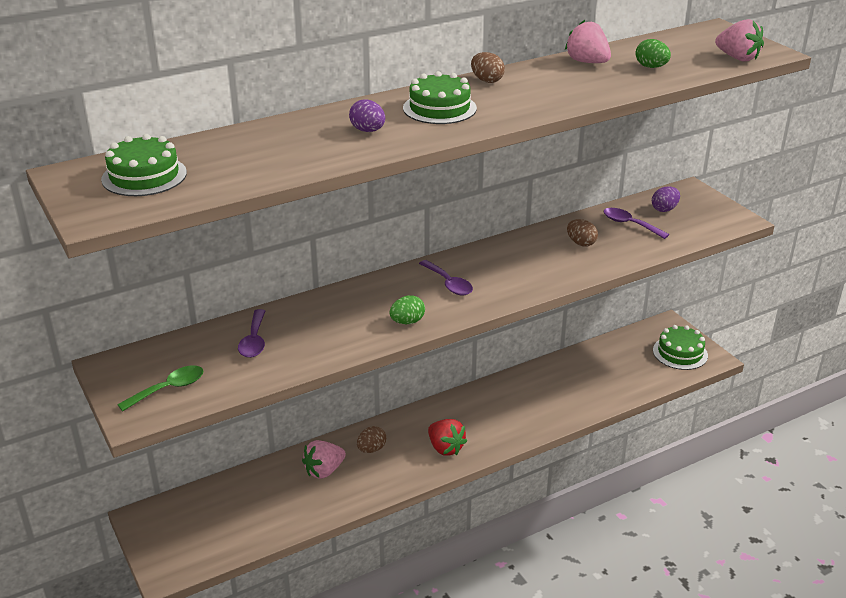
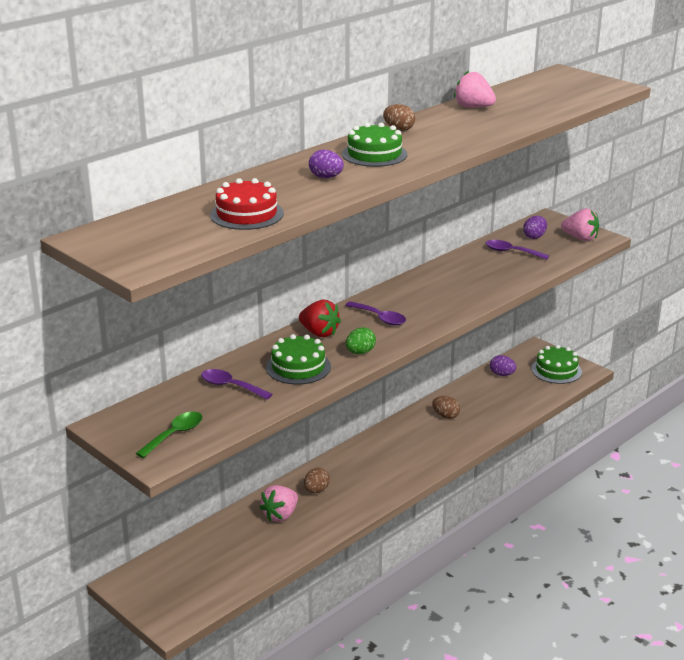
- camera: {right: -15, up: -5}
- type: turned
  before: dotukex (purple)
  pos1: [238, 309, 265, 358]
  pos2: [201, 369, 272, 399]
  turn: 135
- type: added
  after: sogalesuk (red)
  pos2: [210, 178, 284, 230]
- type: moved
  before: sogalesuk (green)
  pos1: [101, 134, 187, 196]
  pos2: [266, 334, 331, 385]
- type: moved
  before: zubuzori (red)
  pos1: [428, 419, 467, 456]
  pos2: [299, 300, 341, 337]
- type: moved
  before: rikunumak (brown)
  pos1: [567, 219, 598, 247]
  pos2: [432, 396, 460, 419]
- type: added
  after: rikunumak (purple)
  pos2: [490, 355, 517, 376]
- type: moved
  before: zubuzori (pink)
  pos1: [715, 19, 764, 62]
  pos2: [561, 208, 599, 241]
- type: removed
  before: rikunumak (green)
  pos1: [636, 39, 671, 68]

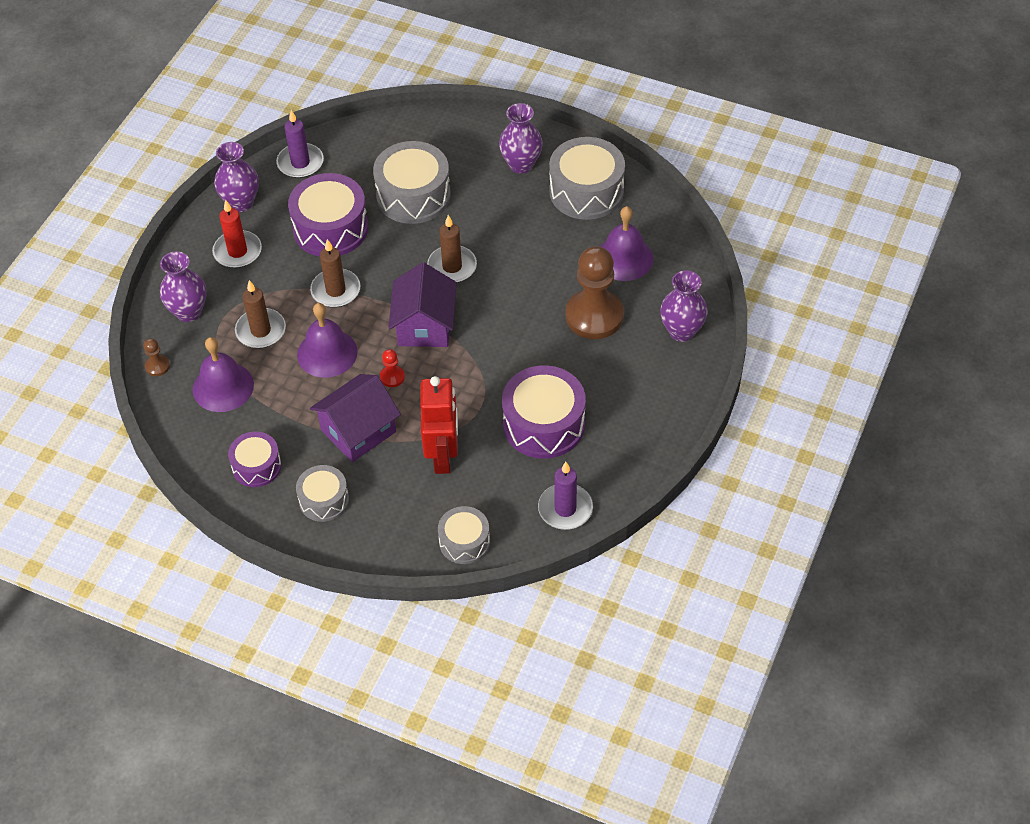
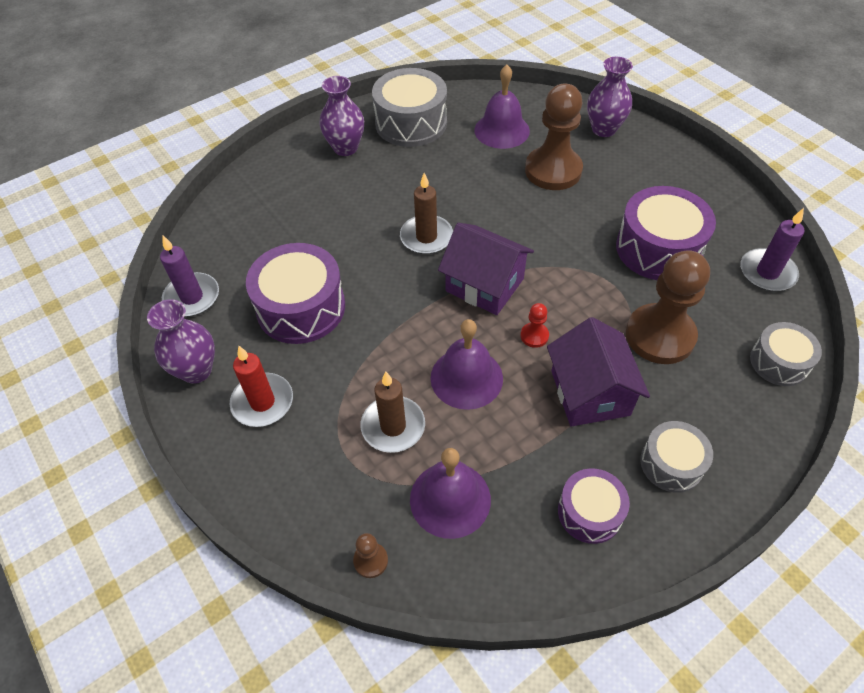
- camera: {right: -60, up: 0}
- type: replaced
  before: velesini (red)
  after: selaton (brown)
  pos1: [420, 376, 458, 474]
  pos2: [626, 250, 710, 364]
- type: removed
  before: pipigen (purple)
  pos1: [160, 251, 206, 322]
- type: removed
  before: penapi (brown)
  pos1: [310, 239, 360, 308]
- type: removed
  before: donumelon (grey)
  pos1: [373, 141, 451, 224]

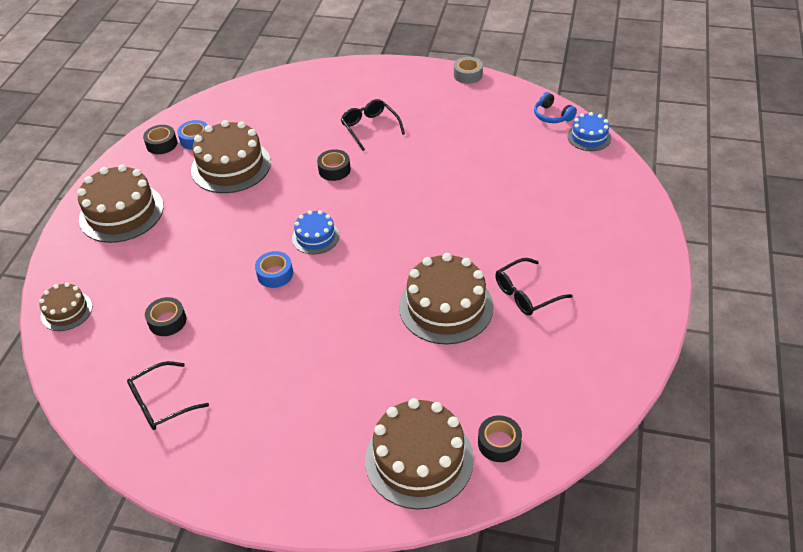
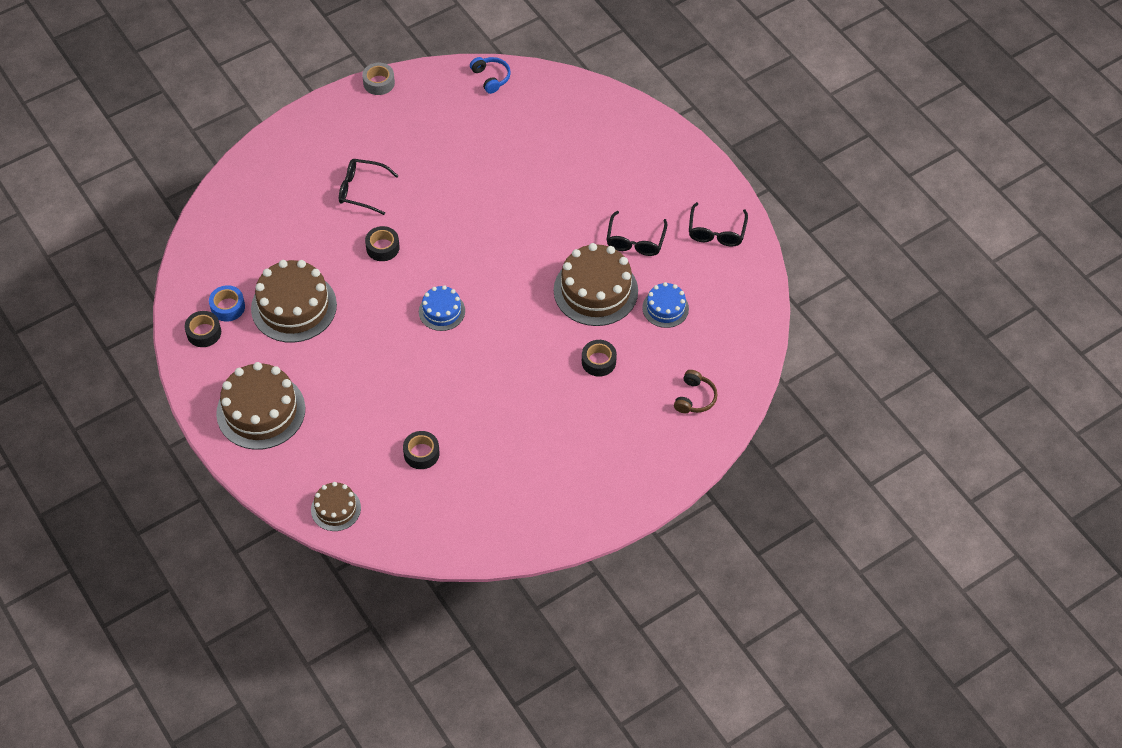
- camera: {right: -50, up: 10}
- type: turned
  before: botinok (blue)
  pos1: [534, 92, 577, 123]
  pos2: [470, 57, 511, 94]
  turn: -120
- type: moved
  before: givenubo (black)
  pos1: [478, 415, 522, 462]
  pos2: [582, 340, 617, 377]
- type: moved
  before: sogalesuk (blue)
  pos1: [567, 112, 611, 151]
  pos2: [642, 282, 689, 328]
- type: replaced
  before: sogalesuk (brown)
  after: botinok (brown)
  pos1: [365, 398, 474, 509]
  pos2: [674, 370, 717, 413]
- type: moved
  before: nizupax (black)
  pos1: [127, 361, 209, 430]
  pos2: [689, 202, 748, 247]
- type: removed
  before: givenubo (blue)
  pos1: [255, 251, 293, 288]

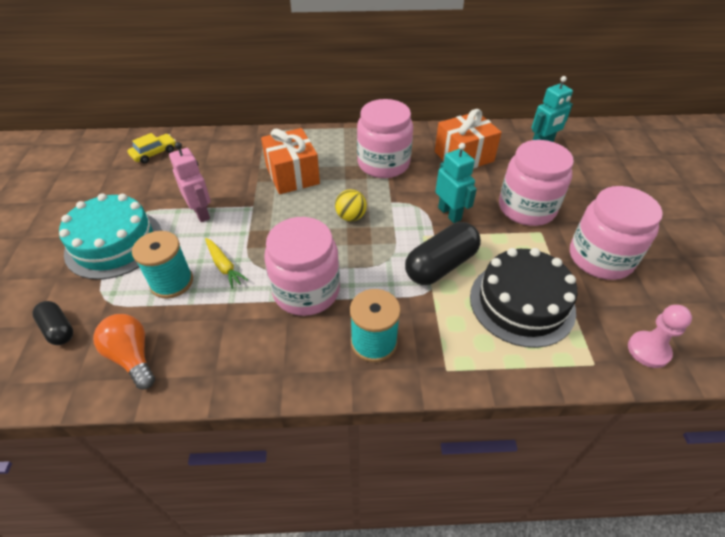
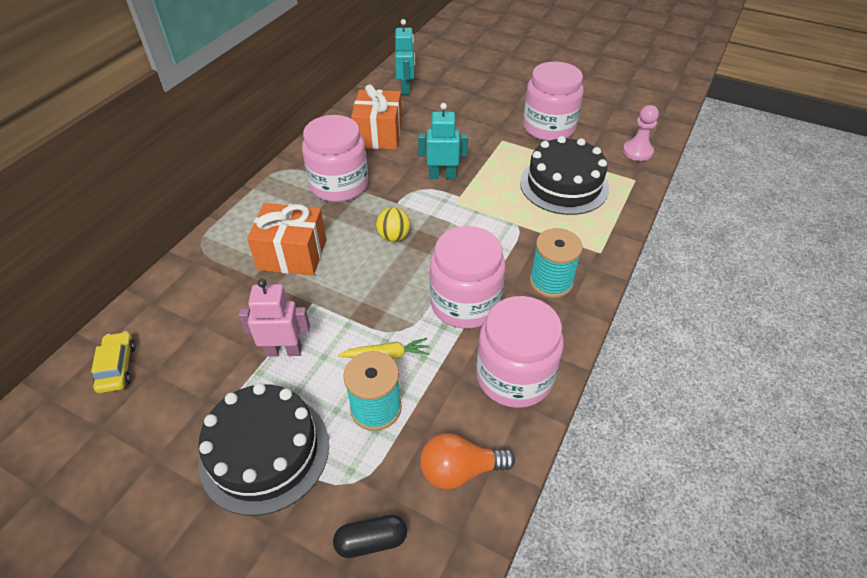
- camera: {right: -60, up: 0}
- type: recoloured
  before: sogalesuk (turquoise)
  after: sogalesuk (black)
  pos1: [59, 193, 162, 280]
  pos2: [198, 383, 329, 516]
- type: moved
  before: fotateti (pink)
  pos1: [499, 140, 574, 226]
  pos2: [476, 296, 564, 408]
- type: removed
  before: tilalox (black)
  pos1: [405, 222, 481, 285]

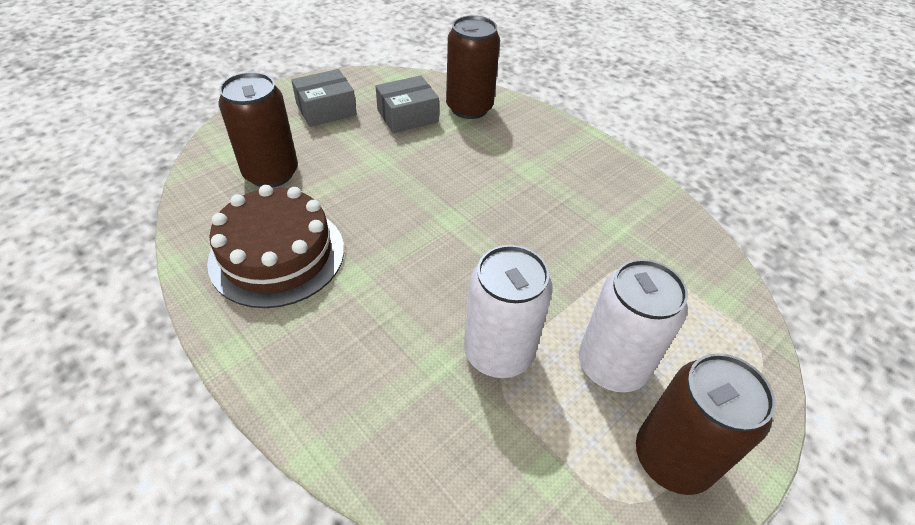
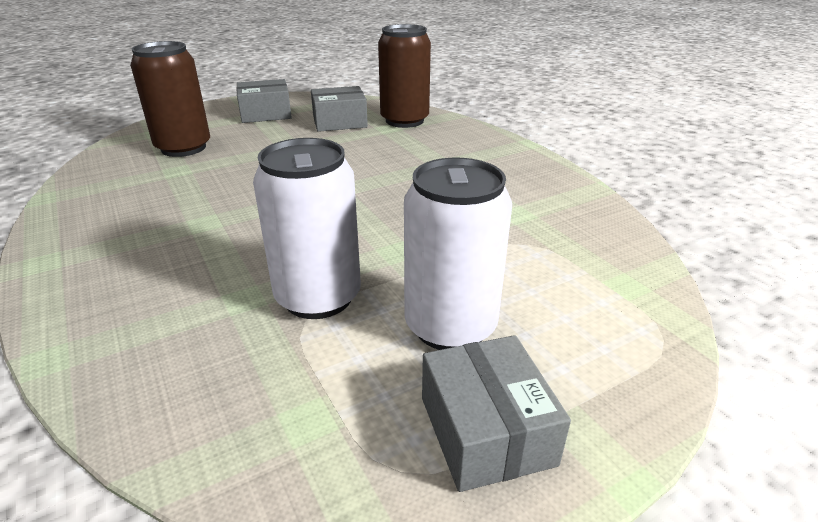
- camera: {right: 15, up: -15}
- type: replaced
  before: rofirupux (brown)
  after: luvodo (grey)
  pos1: [636, 353, 775, 495]
  pos2: [422, 335, 571, 492]
- type: removed
  before: sogalesuk (brown)
  pos1: [207, 185, 344, 308]

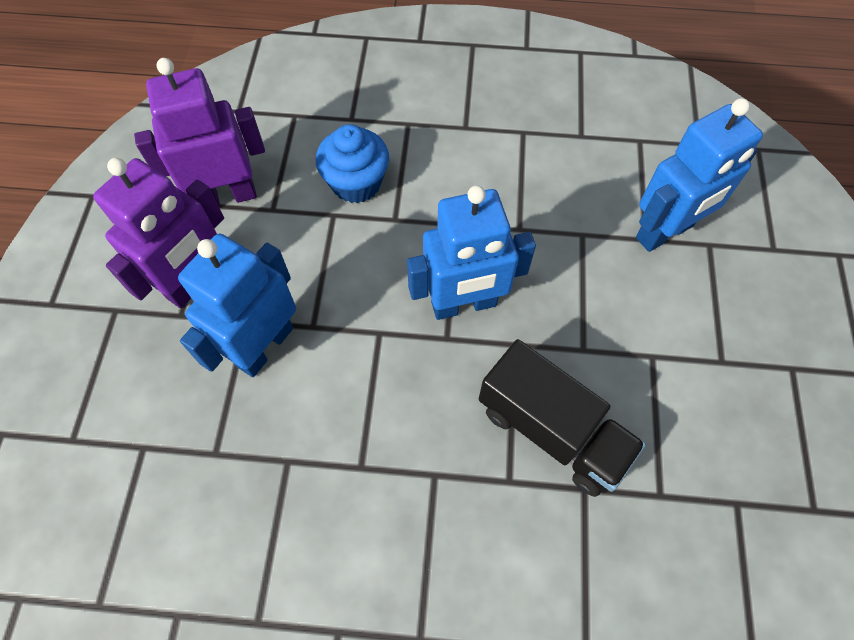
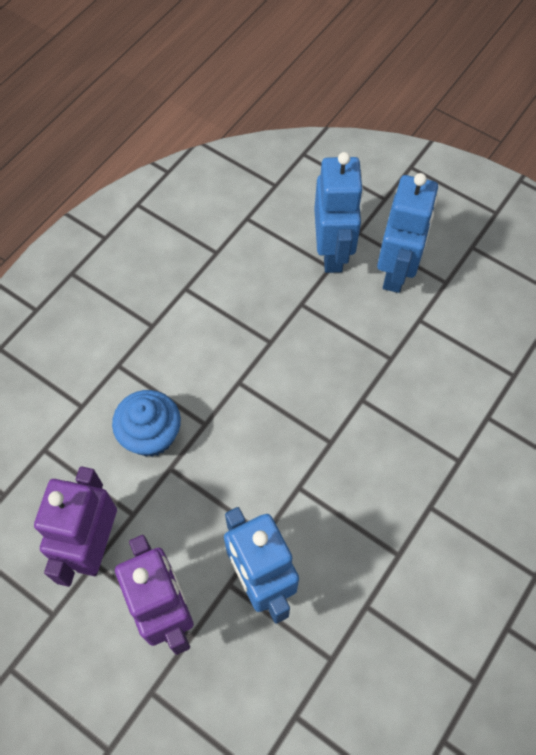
- camera: {right: -60, up: 0}
- type: moved
  before: velesini (blue)
  pos1: [407, 185, 536, 320]
  pos2: [377, 173, 438, 293]
- type: removed
  before: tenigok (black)
  pos1: [479, 339, 646, 497]

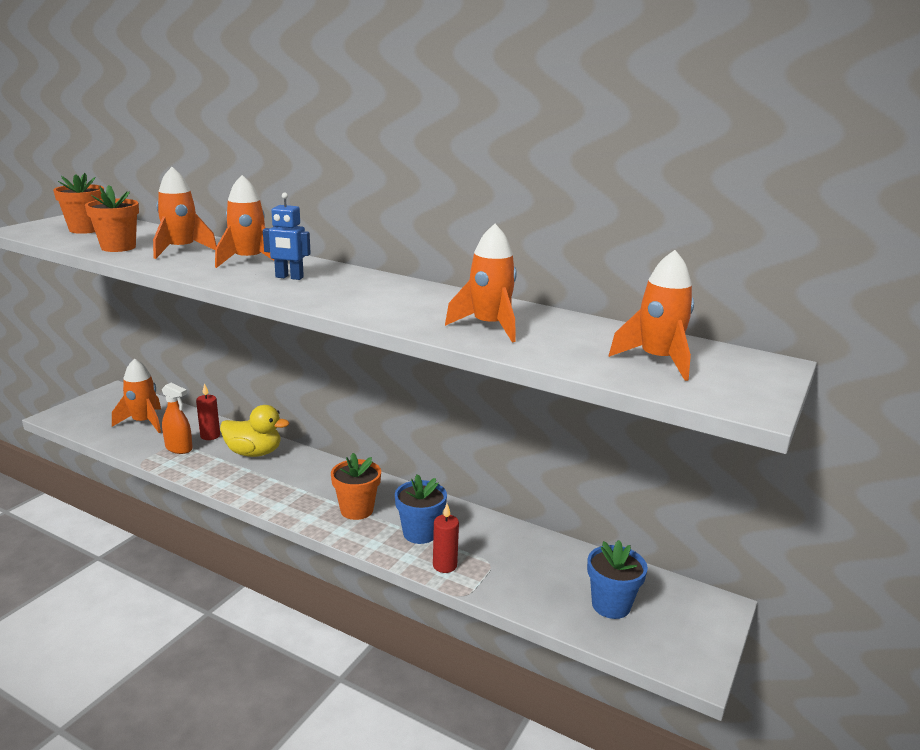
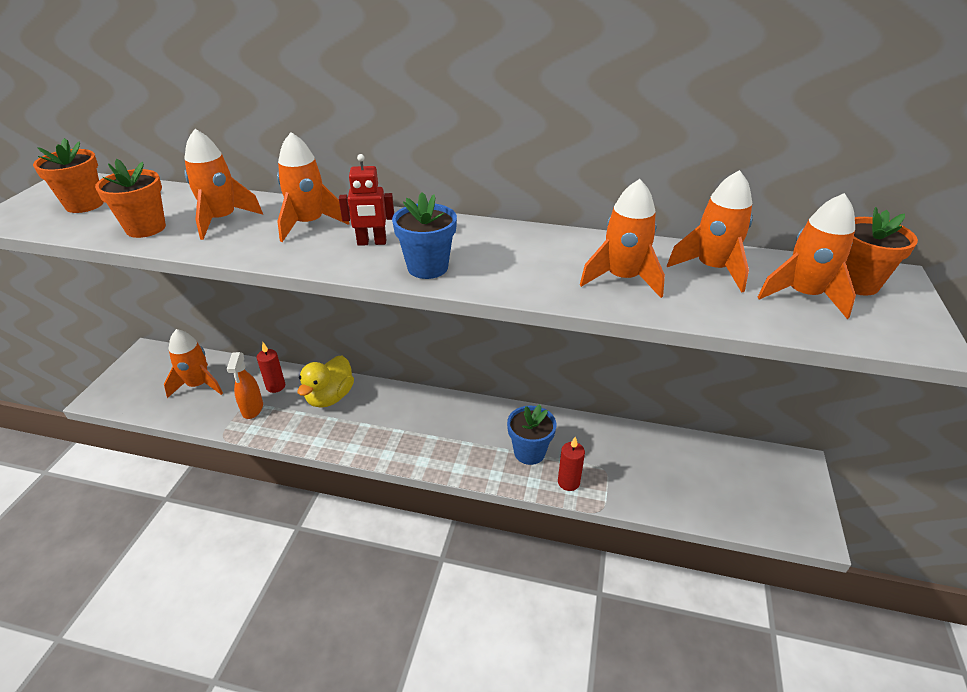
- camera: {right: -15, up: 15}
- type: turned
  before: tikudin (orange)
  pos1: [162, 383, 193, 454]
  pos2: [227, 352, 263, 419]
  turn: 75
- type: turned
  before: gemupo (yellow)
  pos1: [220, 405, 289, 457]
  pos2: [298, 355, 354, 408]
  turn: 120
- type: recoloured
  before: velesini (blue)
  after: velesini (red)
  pos1: [263, 193, 311, 280]
  pos2: [339, 154, 394, 246]
- type: moved
  before: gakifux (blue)
  pos1: [587, 540, 648, 619]
  pos2: [392, 192, 457, 279]
- type: added
  after: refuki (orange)
  pos2: [667, 170, 753, 293]
- type: moved
  before: gakifux (orange)
  pos1: [331, 453, 381, 520]
  pos2: [845, 207, 918, 296]

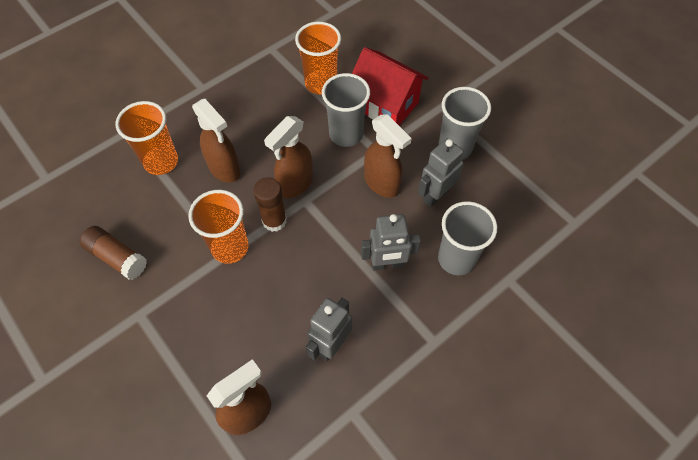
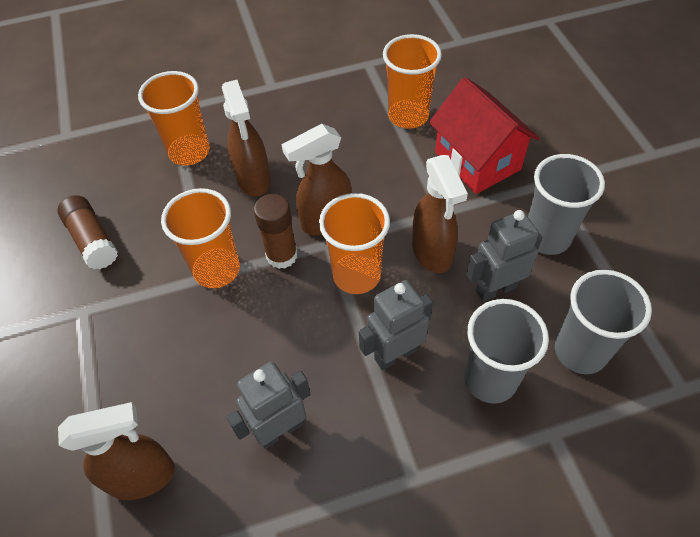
- camera: {right: 25, up: -5}
- type: added
  after: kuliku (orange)
  pos2: [319, 193, 390, 294]
- type: turned
  before: velesini (grey)
  pos1: [361, 214, 421, 270]
  pos2: [359, 280, 433, 370]
  turn: 135
- type: moved
  before: kuliku (grey)
  pos1: [322, 73, 370, 147]
  pos2: [555, 270, 652, 374]

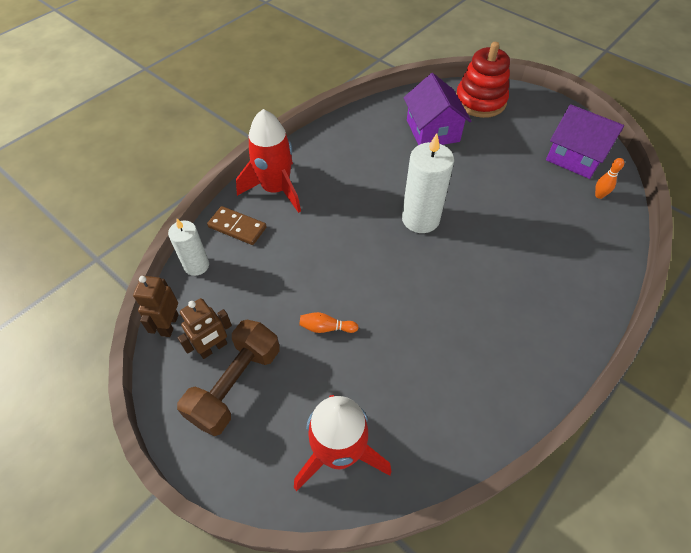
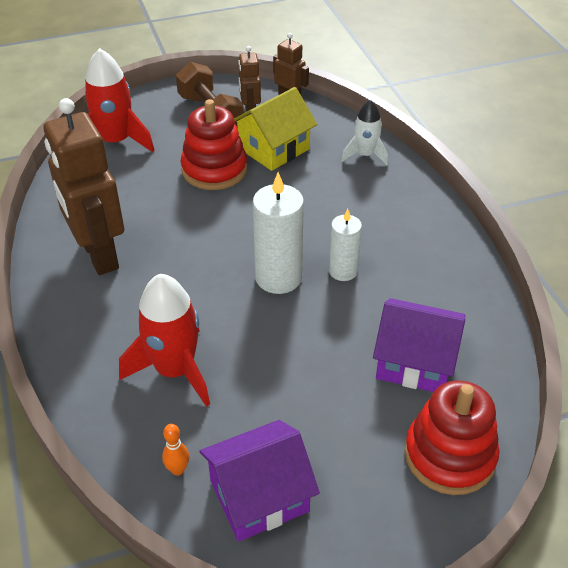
- camera: {right: 120, up: -10}
- type: added
  after: velesini (brown)
  pos2: [43, 98, 124, 275]
- type: moved
  before: refuki (red)
  pos1: [236, 109, 301, 213]
  pos2: [119, 274, 210, 407]
- type: replaced
  before: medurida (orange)
  after: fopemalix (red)
  pos1: [299, 312, 358, 333]
  pos2: [180, 99, 247, 190]
- type: added
  after: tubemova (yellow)
  pos2: [234, 87, 317, 171]
- type: moved
  before: penapi (white)
  pos1: [168, 219, 209, 276]
  pos2: [329, 209, 362, 281]
- type: replaced
  before: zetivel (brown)
  after: refuki (white)
  pos1: [207, 206, 267, 245]
  pos2: [341, 100, 388, 166]

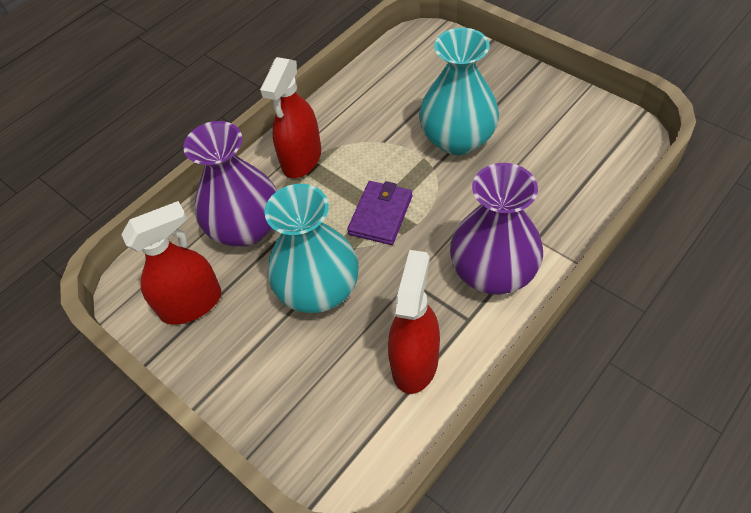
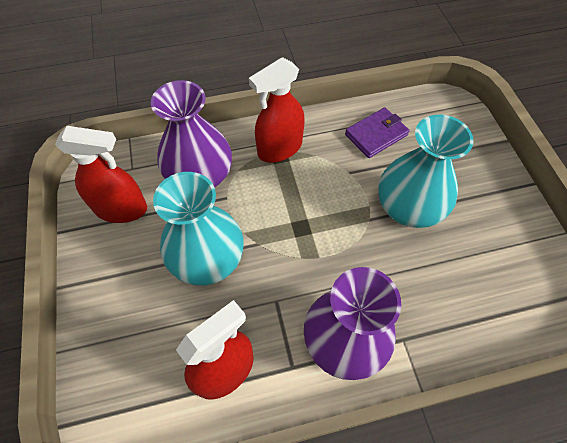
- camera: {right: 30, up: 5}
- type: moved
  before: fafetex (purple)
  pos1: [347, 181, 412, 245]
  pos2: [345, 107, 409, 158]

